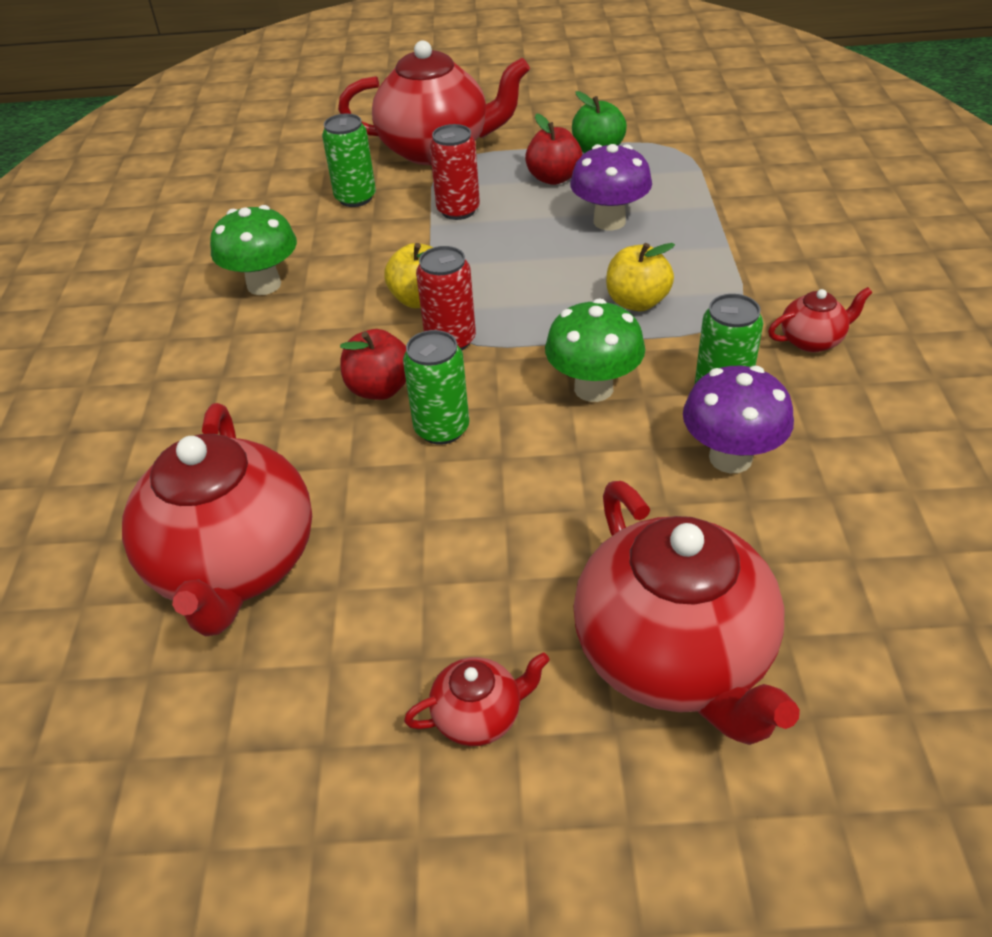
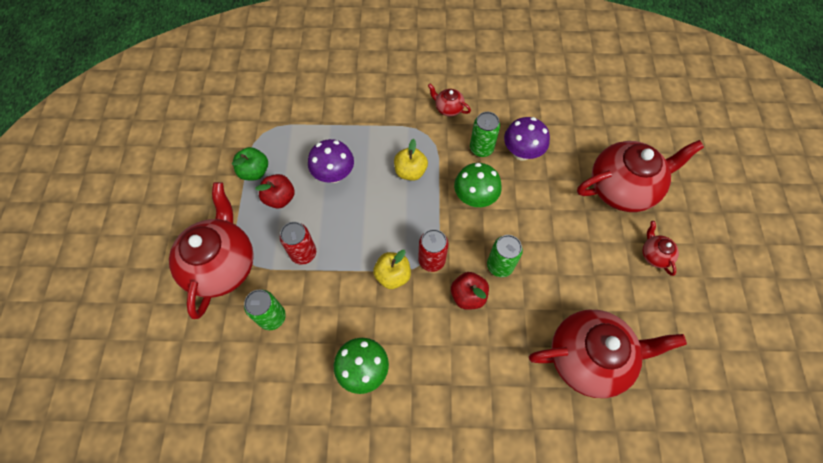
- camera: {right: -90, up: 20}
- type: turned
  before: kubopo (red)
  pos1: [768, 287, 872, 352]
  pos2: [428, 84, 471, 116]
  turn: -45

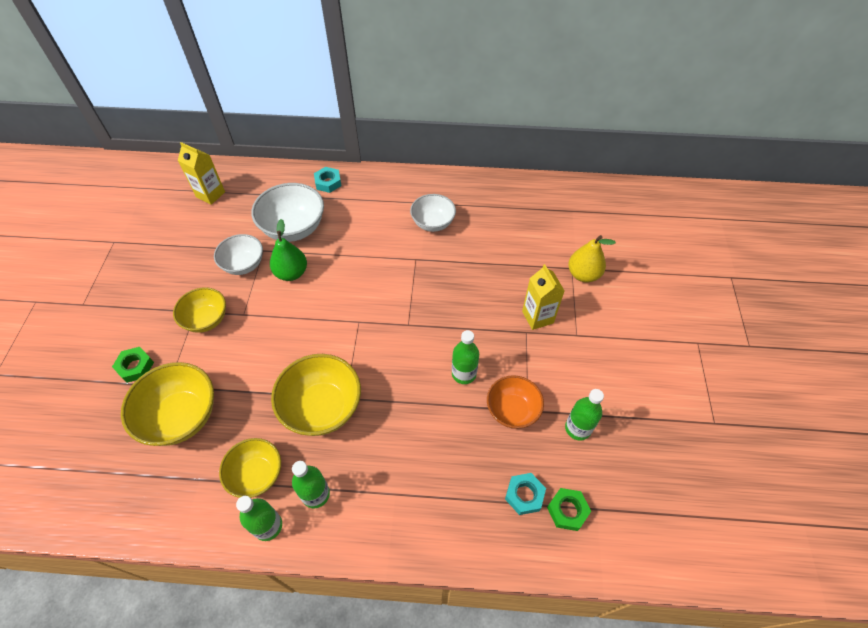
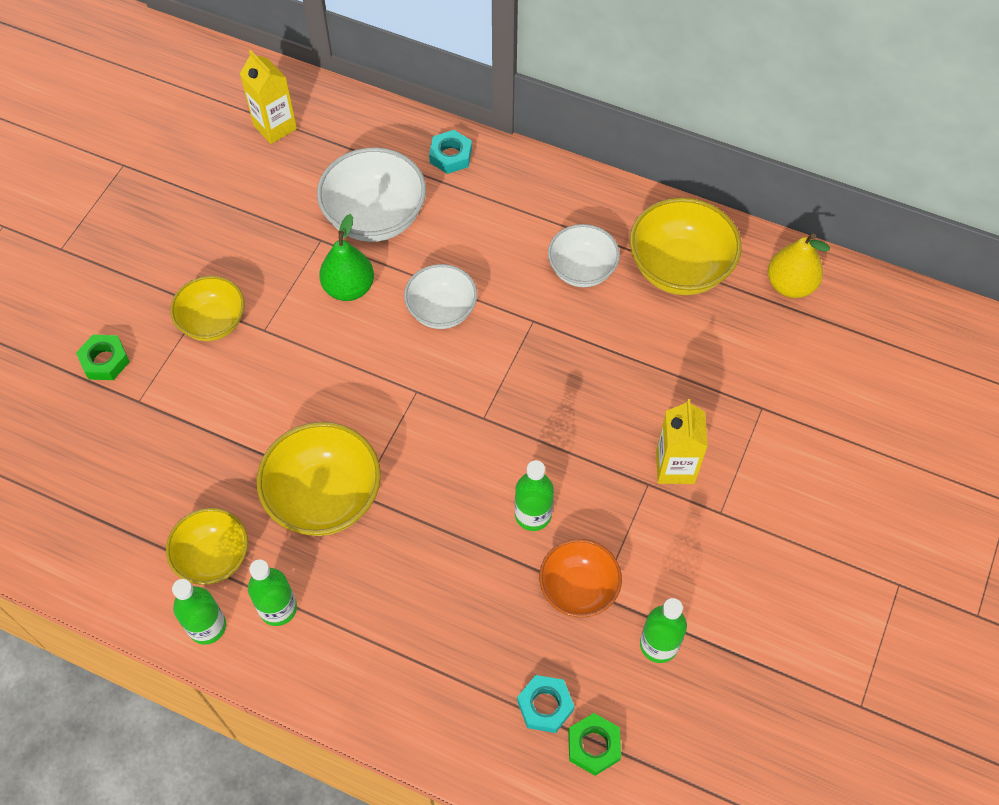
- camera: {right: 20, up: 5}
- type: moved
  before: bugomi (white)
  pos1: [214, 234, 263, 275]
  pos2: [404, 264, 477, 329]
- type: moved
  before: bugomi (yellow)
  pos1: [121, 362, 214, 446]
  pos2: [629, 198, 742, 295]
- type: moved
  before: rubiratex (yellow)
  pos1: [568, 235, 616, 282]
  pos2: [768, 233, 830, 298]

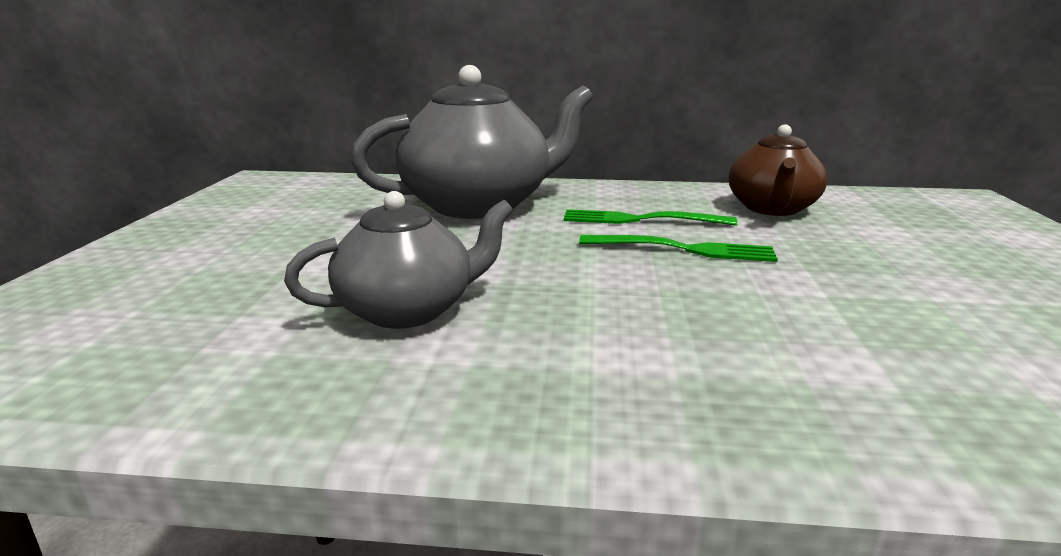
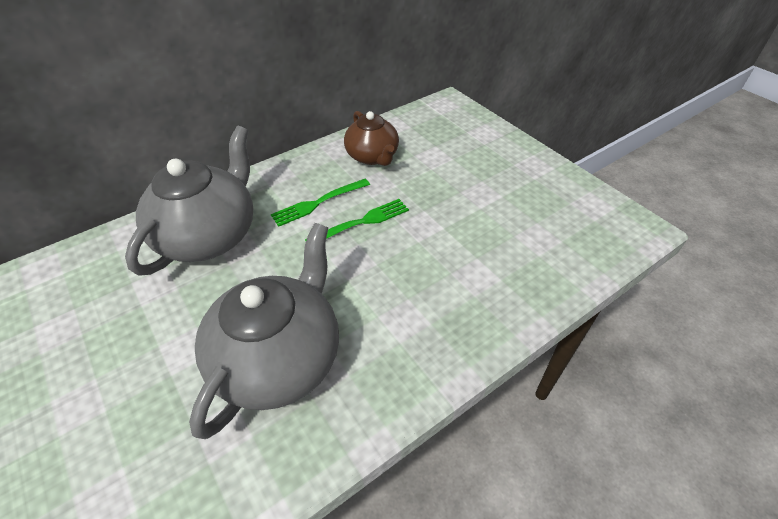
- camera: {right: -40, up: 25}
- type: resized
  before: kubopo (grey)
  pos1: [284, 191, 514, 329]
  pos2: [189, 223, 339, 439]
  scale: 1.64

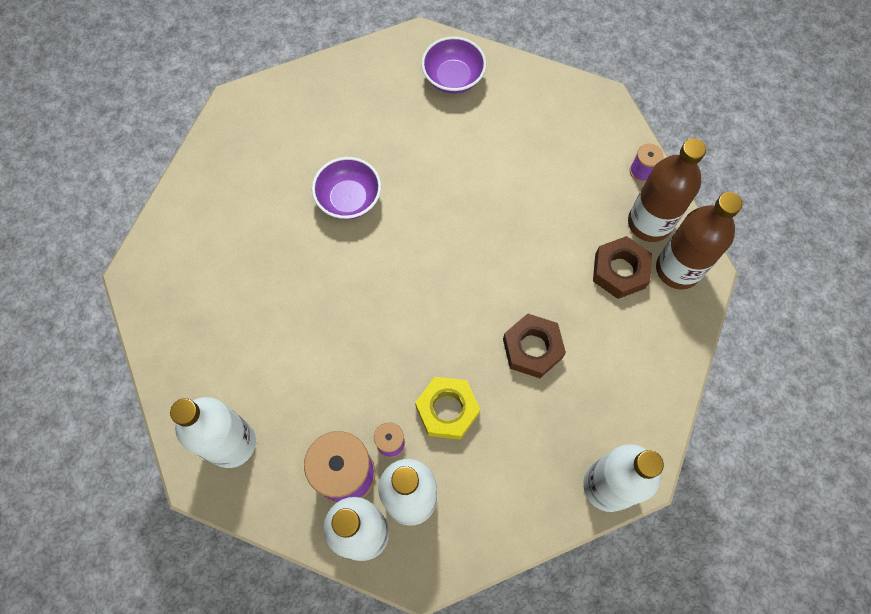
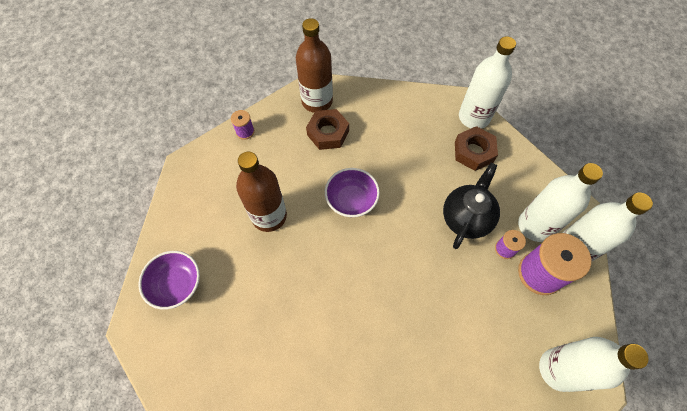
- camera: {right: -105, up: -5}
- type: moved
  before: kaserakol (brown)
  pos1: [628, 138, 706, 242]
  pos2: [236, 152, 287, 232]
- type: moved
  before: bugomi (purple)
  pos1: [312, 157, 381, 220]
  pos2: [325, 168, 380, 217]
- type: replaced
  before: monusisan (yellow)
  after: kubopo (black)
  pos1: [415, 377, 480, 440]
  pos2: [443, 163, 500, 249]
- type: moved
  before: monusisan (brown)
  pos1: [503, 314, 566, 378]
  pos2: [455, 126, 498, 171]

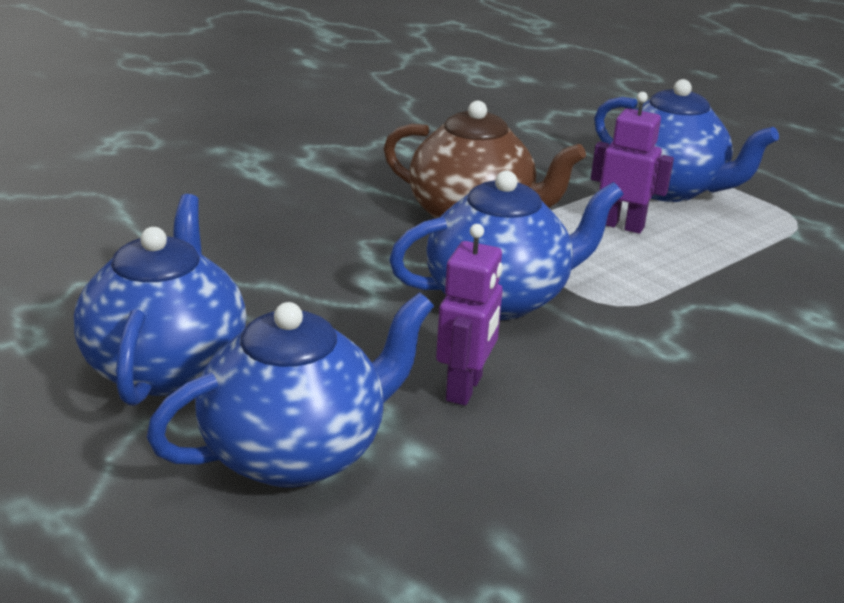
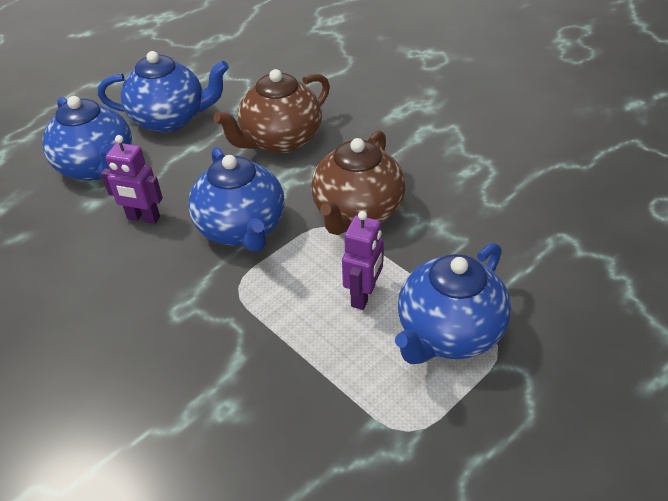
- camera: {right: 90, up: 15}
- type: added
  after: kubopo (brown)
  pos2: [214, 69, 330, 153]

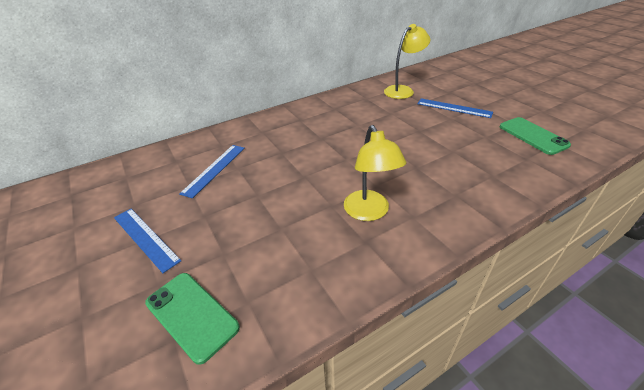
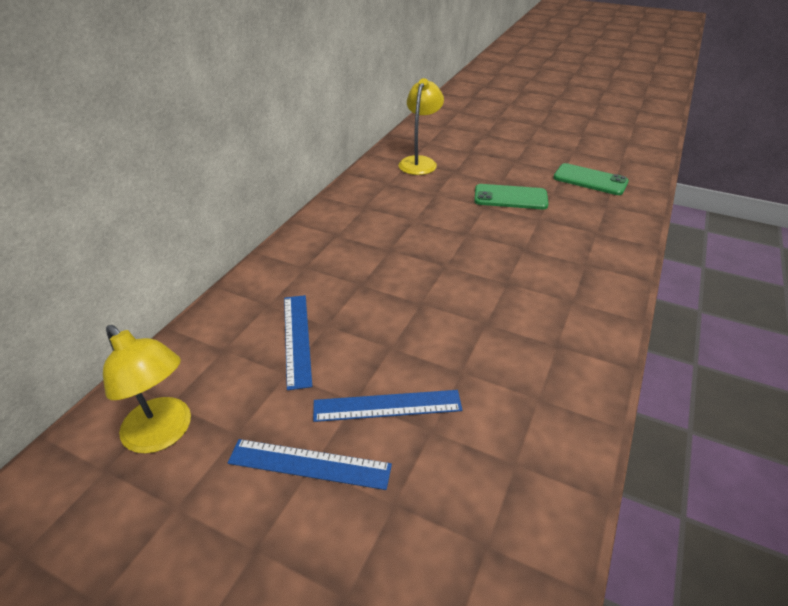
- camera: {right: -35, up: 0}
- type: moved
  before: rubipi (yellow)
  pos1: [344, 125, 407, 221]
  pos2: [103, 325, 191, 454]
- type: moved
  before: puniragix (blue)
  pos1: [417, 98, 493, 118]
  pos2: [313, 390, 462, 422]
- type: moved
  before: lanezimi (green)
  pos1: [145, 273, 240, 365]
  pos2: [474, 184, 549, 209]

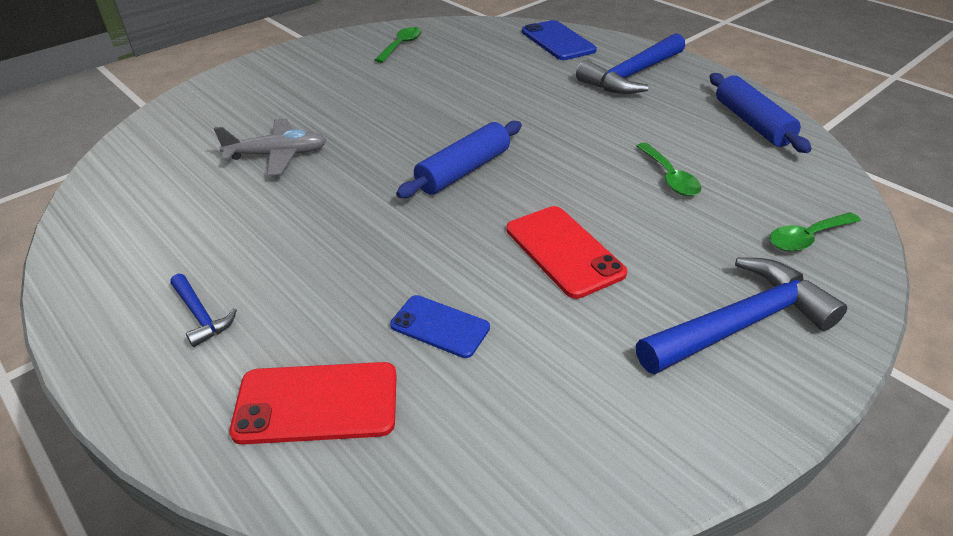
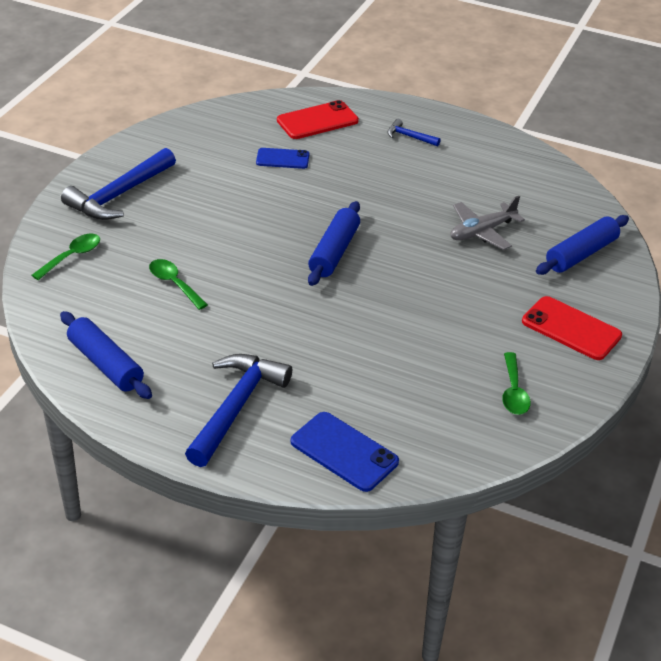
- camera: {right: 155, up: 0}
- type: moved
  before: lanezimi (red)
  pos1: [506, 206, 627, 299]
  pos2: [522, 296, 622, 360]
- type: added
  after: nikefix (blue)
  pos2: [536, 215, 629, 275]

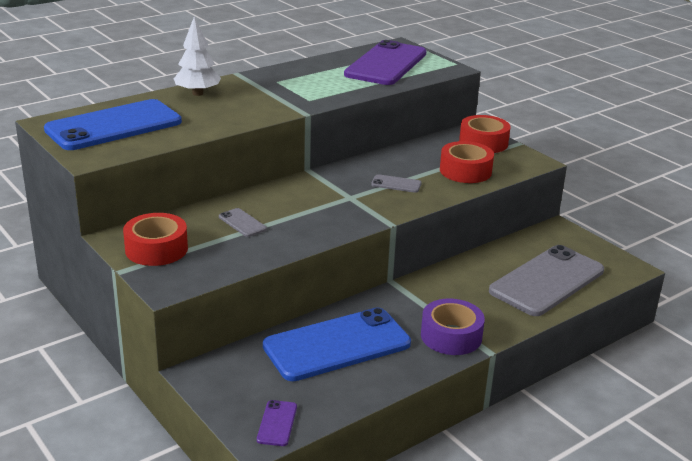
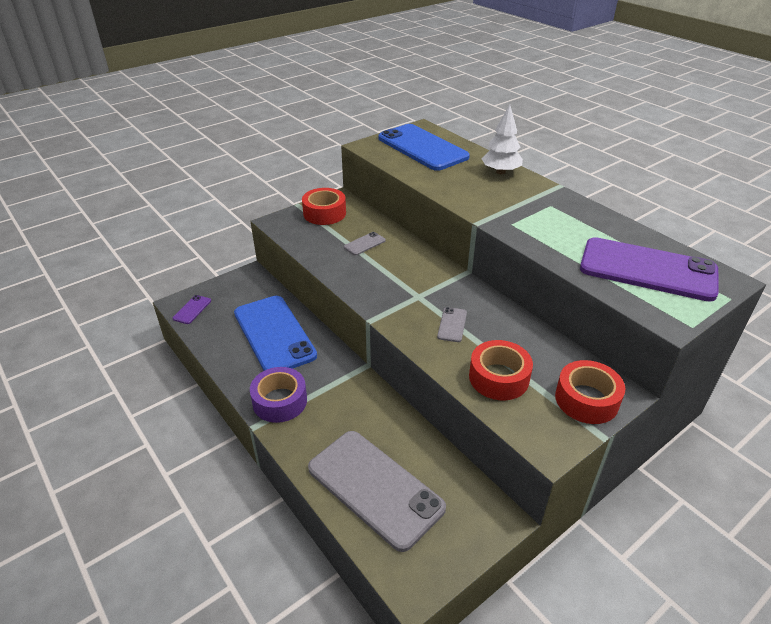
- camera: {right: 90, up: 10}
- type: turned
  before: lanezimi (purple)
  pos1: [257, 400, 297, 446]
  pos2: [173, 295, 211, 324]
  turn: -75

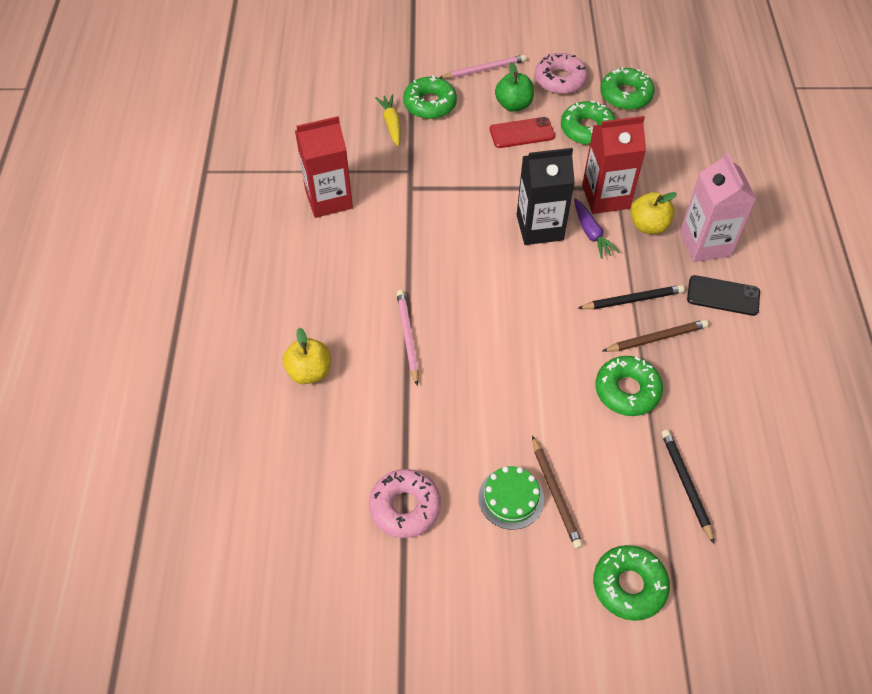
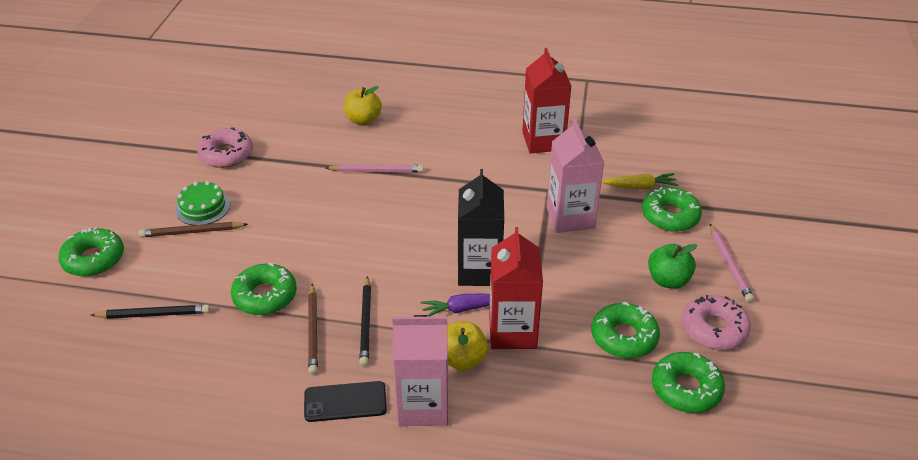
- camera: {right: 100, up: -15}
- type: turned
  before: lanezimi (black)
  pos1: [687, 275, 760, 316]
  pos2: [304, 381, 387, 422]
  turn: 60
- type: added
  after: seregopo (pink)
  pos2: [547, 119, 604, 233]
- type: removed
  before: lanezimi (red)
  pos1: [490, 117, 555, 148]

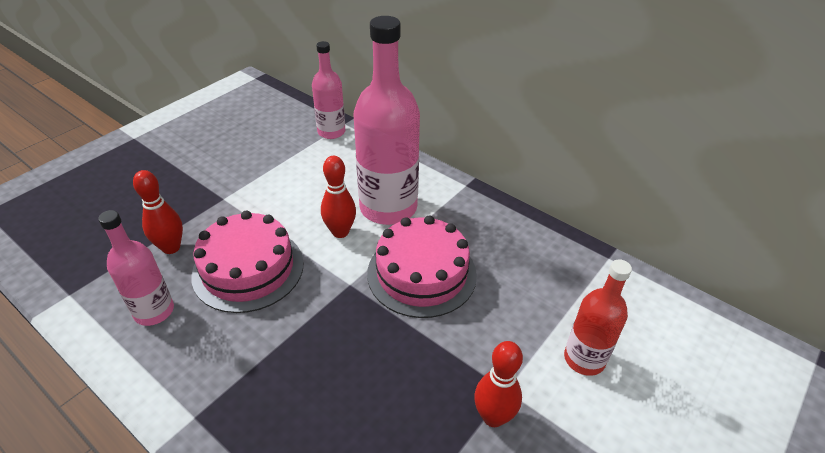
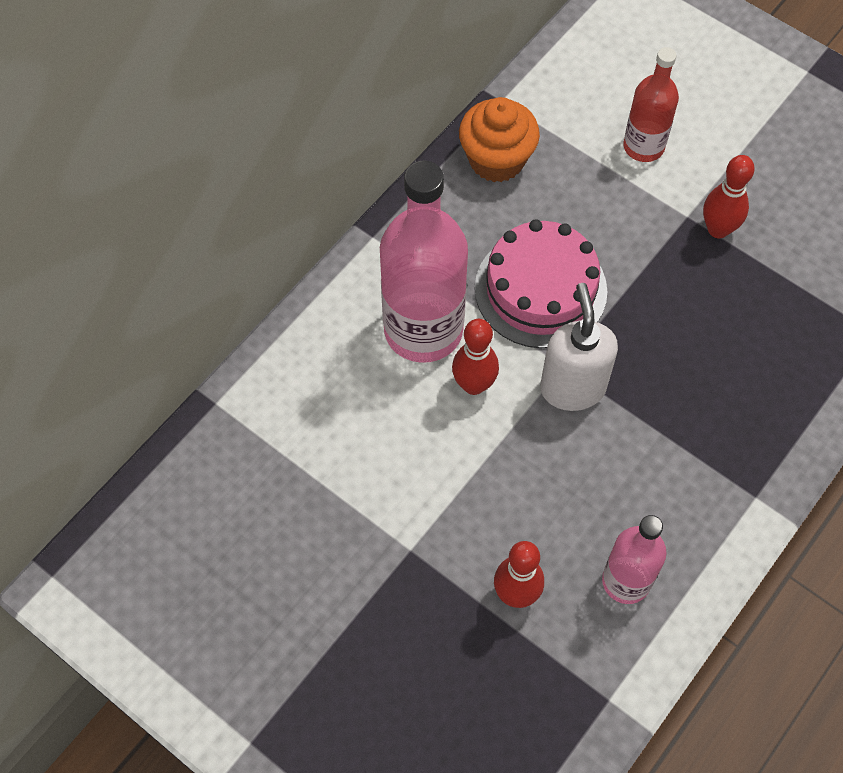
- camera: {right: -90, up: 20}
- type: added
  after: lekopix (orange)
  pos2: [459, 97, 540, 182]
- type: added
  after: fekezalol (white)
  pos2: [540, 283, 618, 411]
- type: removed
  before: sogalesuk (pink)
  pos1: [191, 211, 303, 313]
- type: removed
  before: kaserakol (pink)
  pos1: [312, 41, 346, 139]

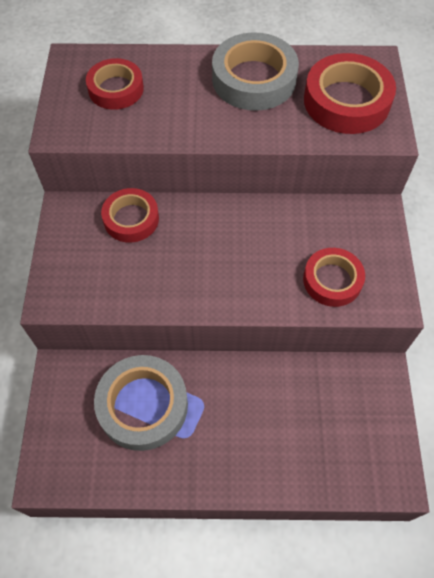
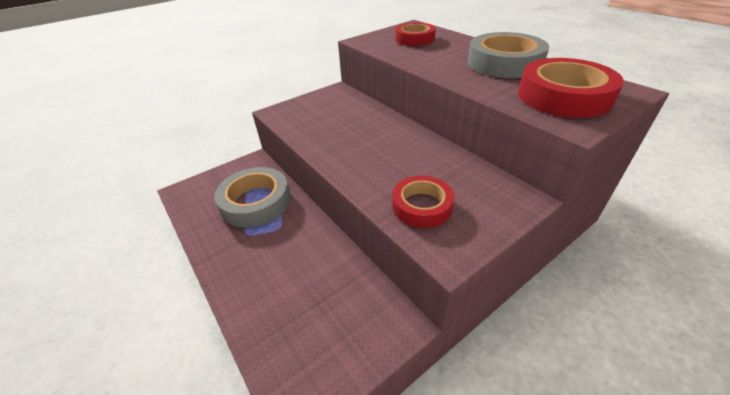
- camera: {right: 55, up: -20}
- type: removed
  before: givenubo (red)
  pos1: [101, 188, 159, 243]

